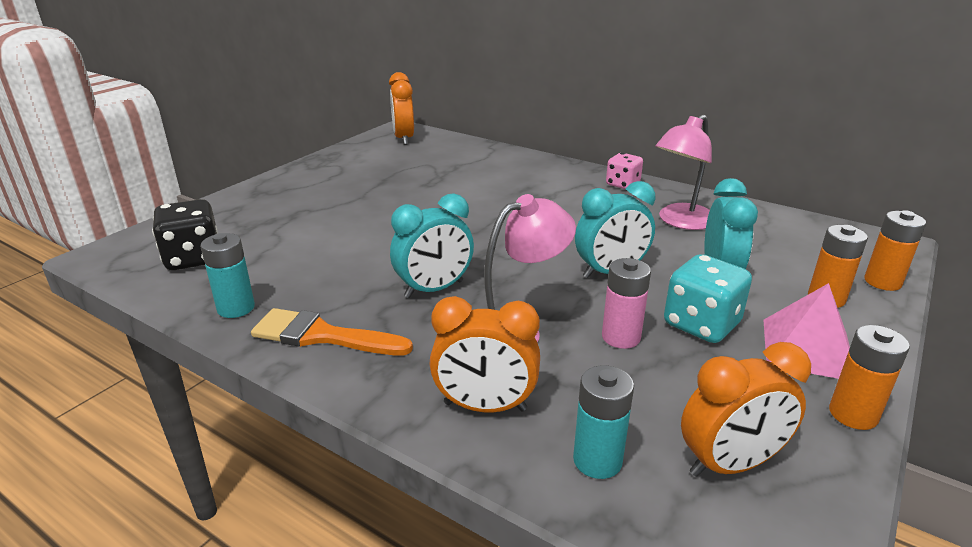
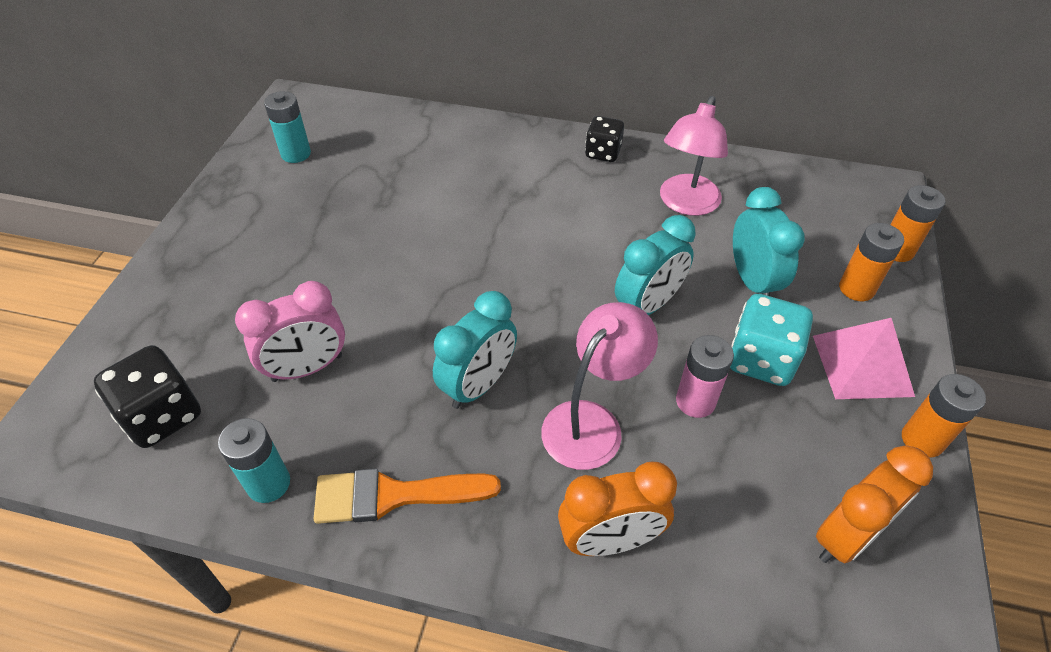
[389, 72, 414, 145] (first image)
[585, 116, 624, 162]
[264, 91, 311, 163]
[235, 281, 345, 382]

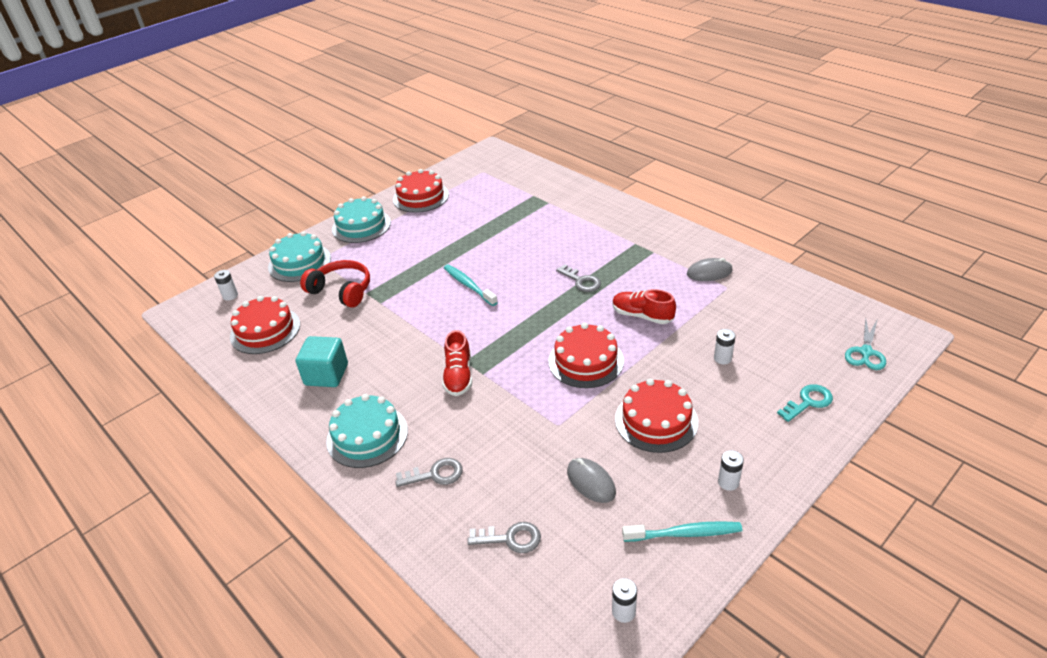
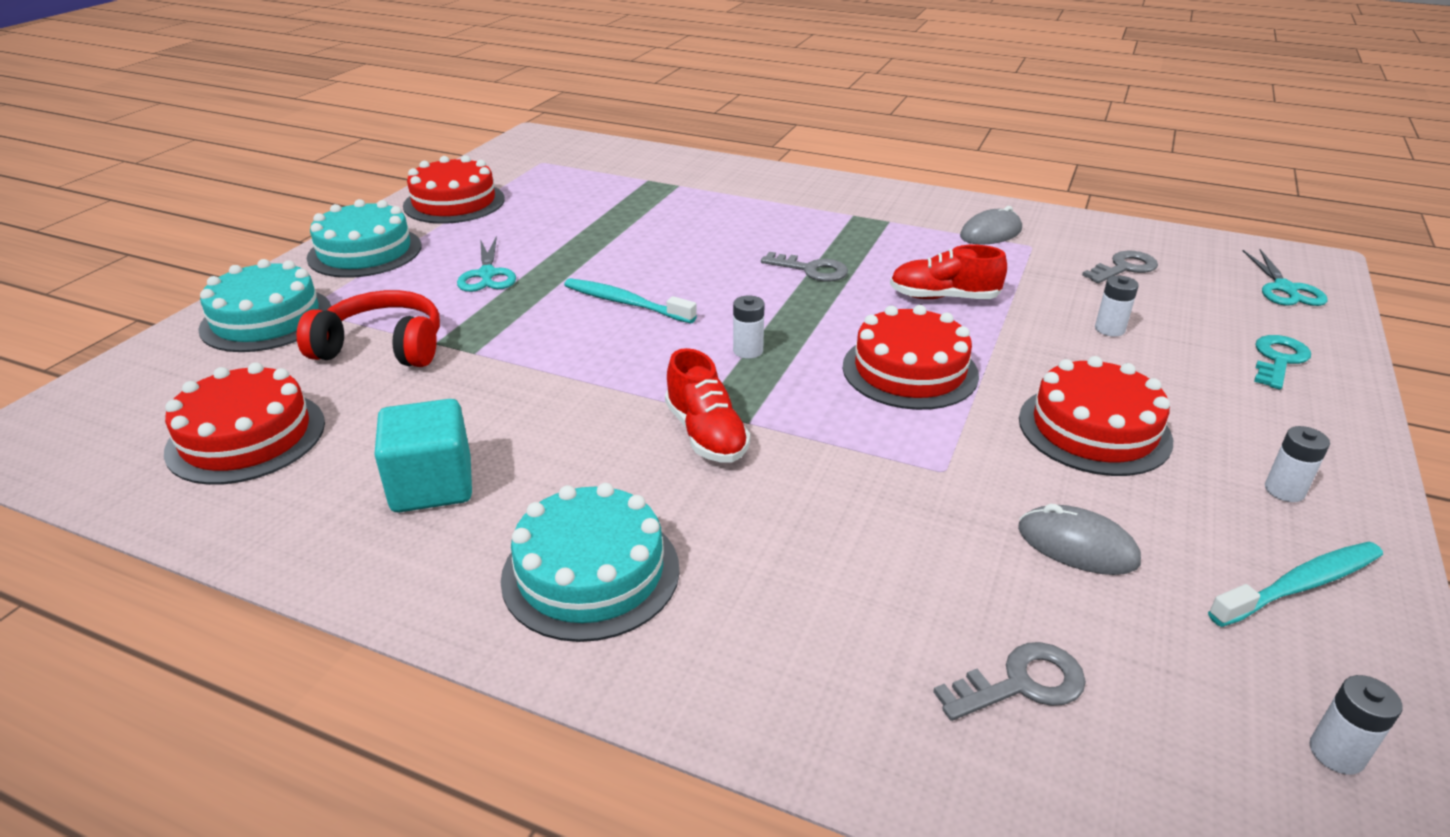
[733, 295, 765, 359]
[1082, 251, 1158, 283]
[457, 237, 516, 292]

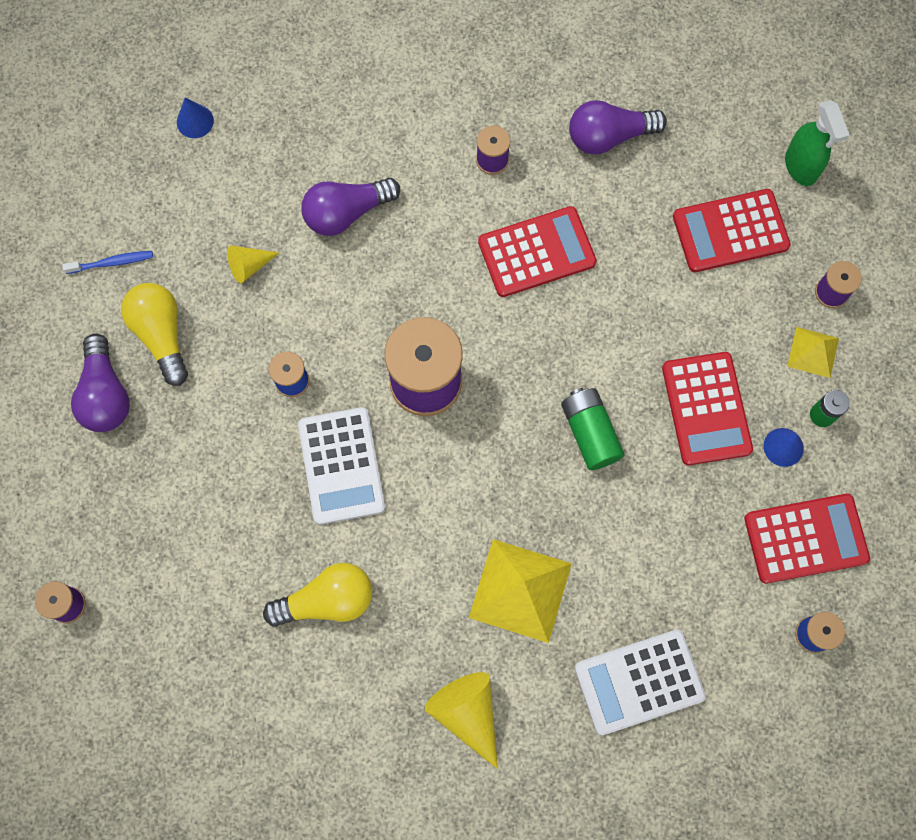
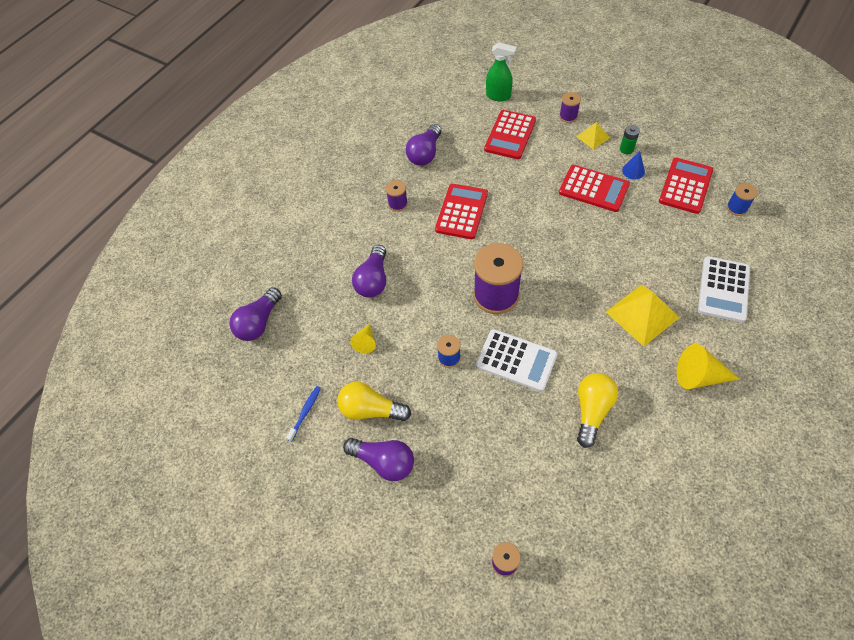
[229, 287, 282, 341]
[561, 388, 625, 470] (first image)

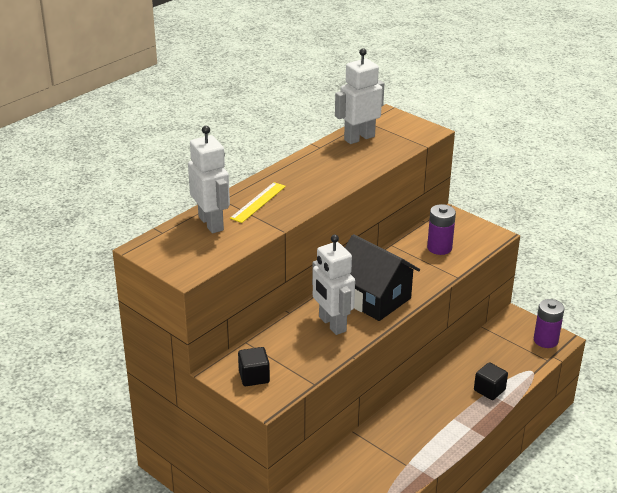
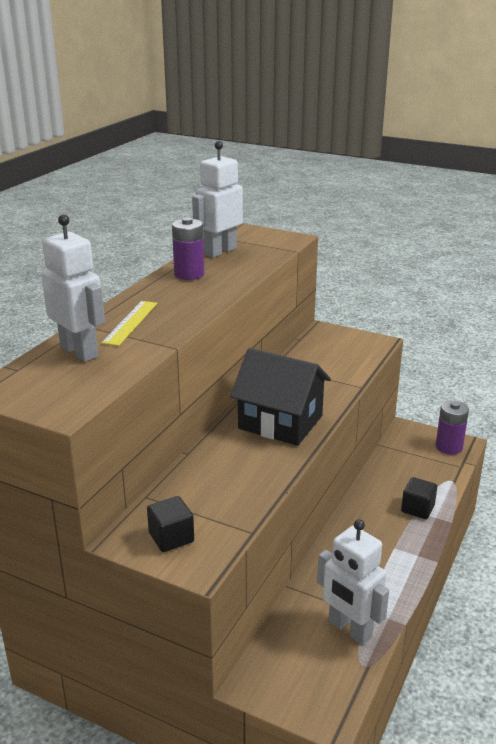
[172, 217, 204, 280]
[317, 519, 389, 645]

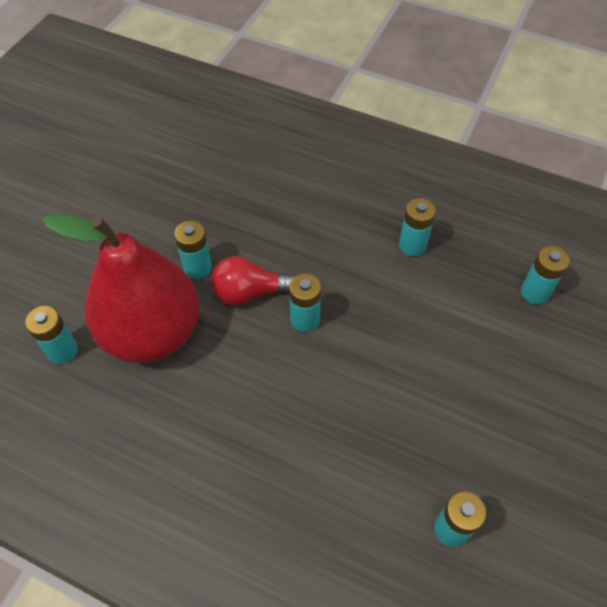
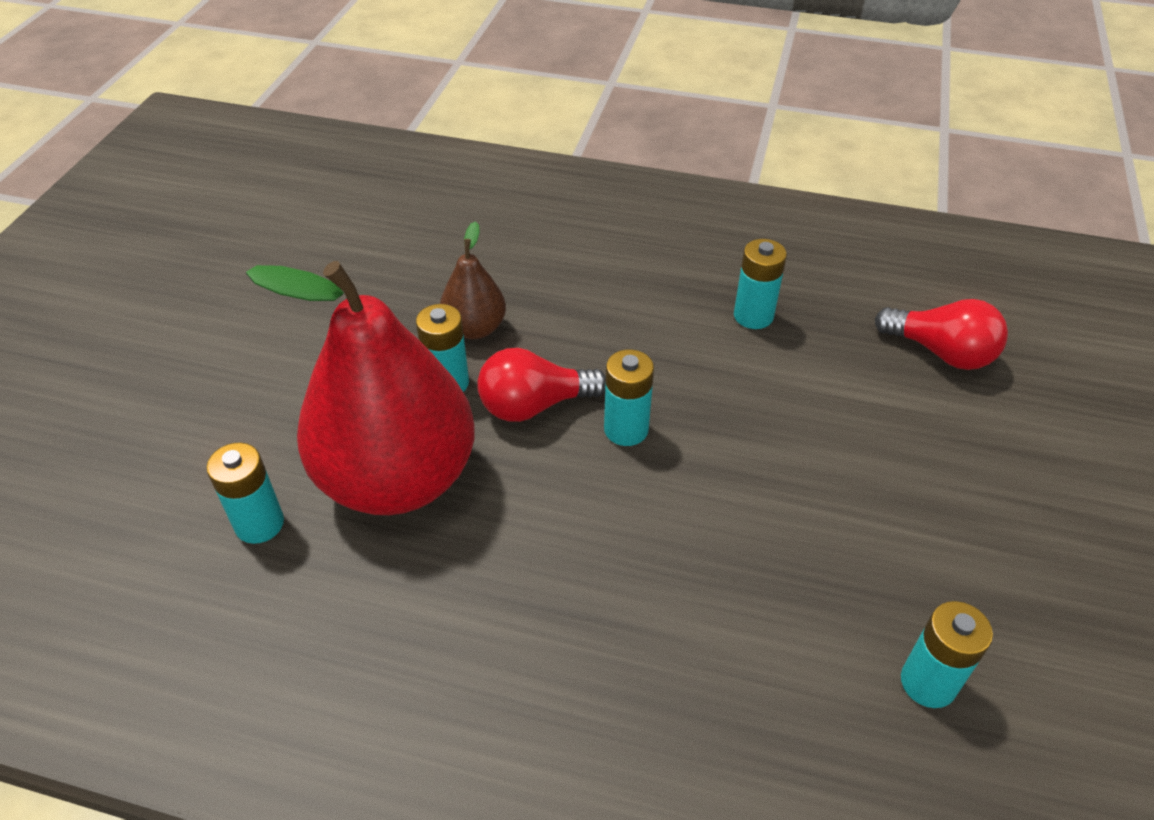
[875, 299, 1008, 370]
[440, 221, 506, 339]

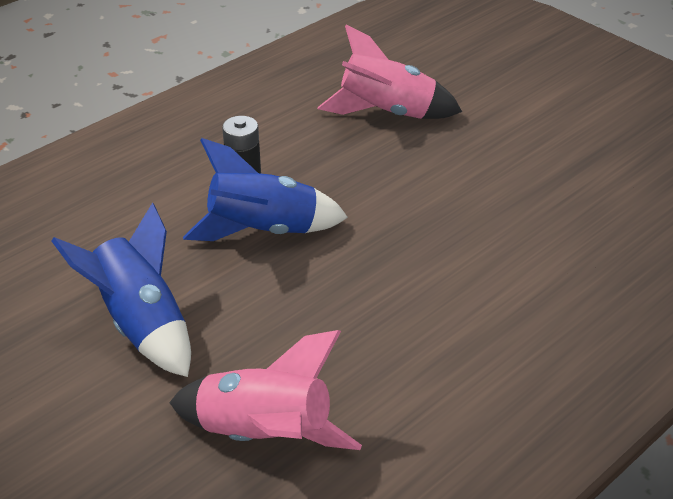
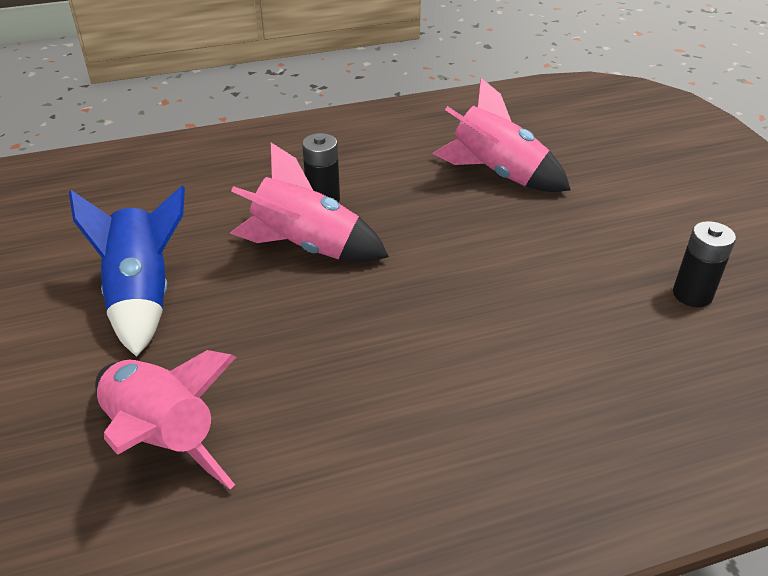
[230, 143, 389, 262]
[673, 221, 736, 307]

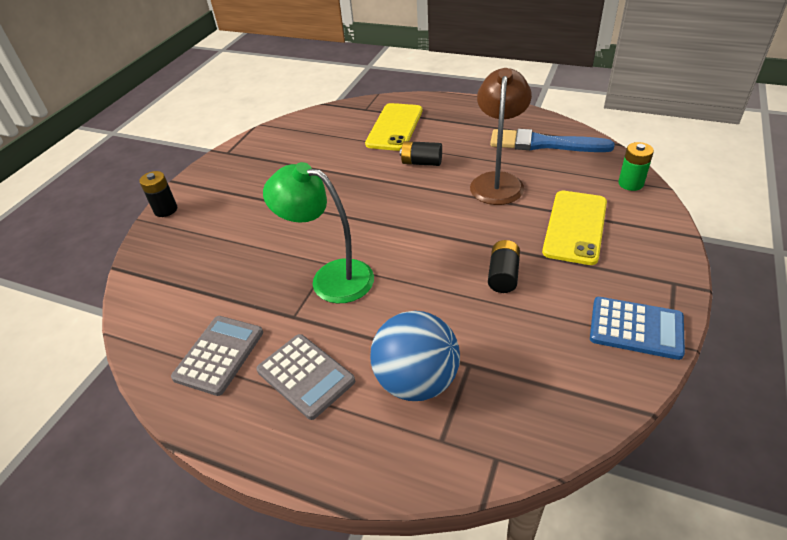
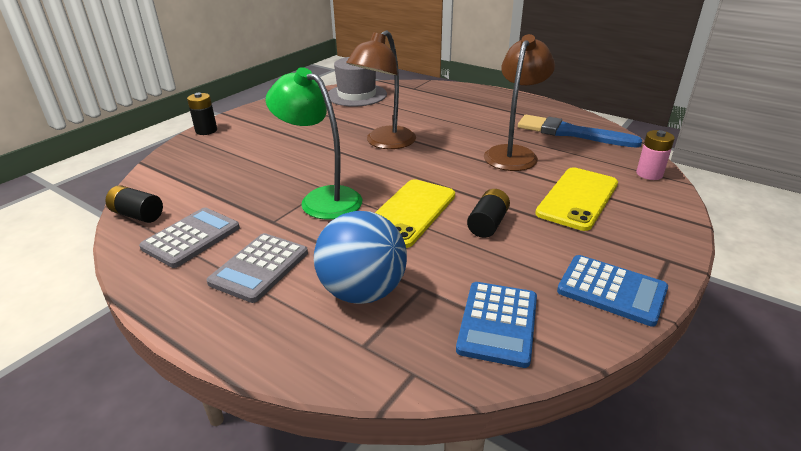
[375, 179, 455, 248]
[105, 185, 163, 223]
[636, 130, 675, 180]
[206, 233, 308, 303]
[346, 30, 416, 149]
[328, 57, 387, 107]
[456, 282, 537, 368]

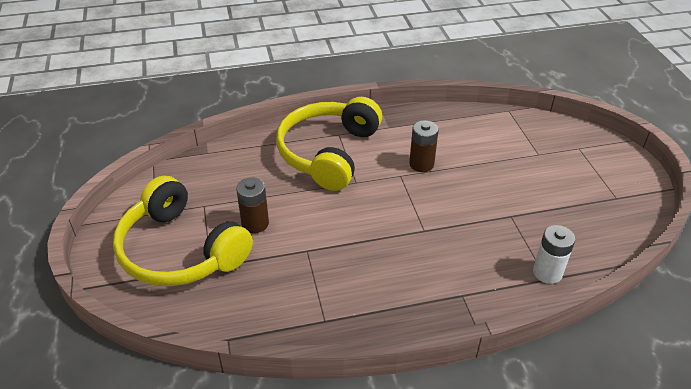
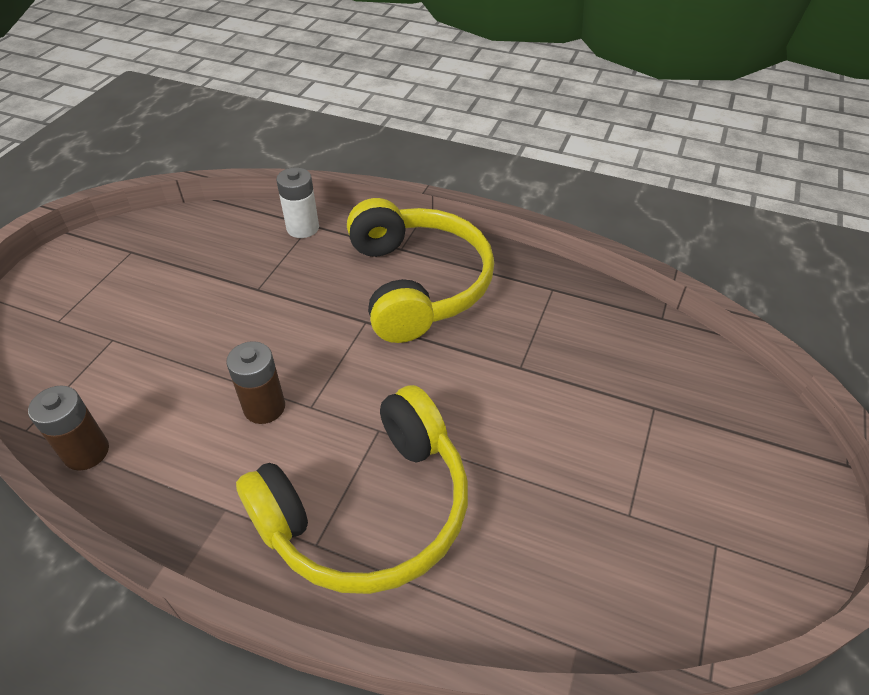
[347, 198, 494, 343]
[28, 385, 109, 471]

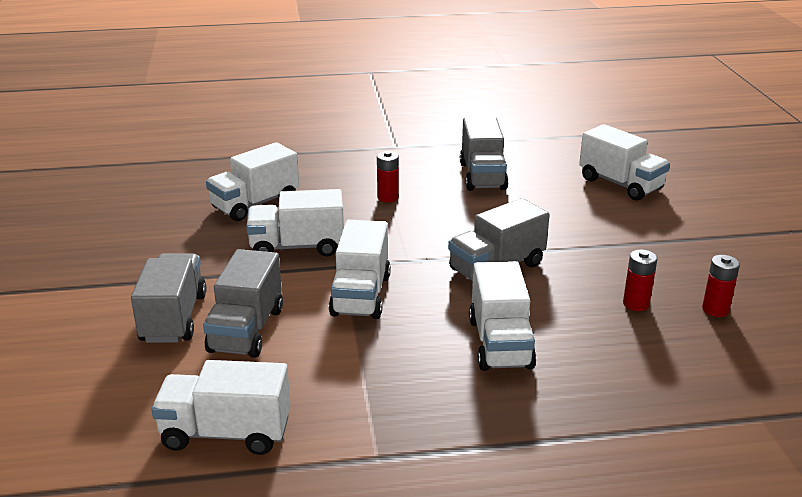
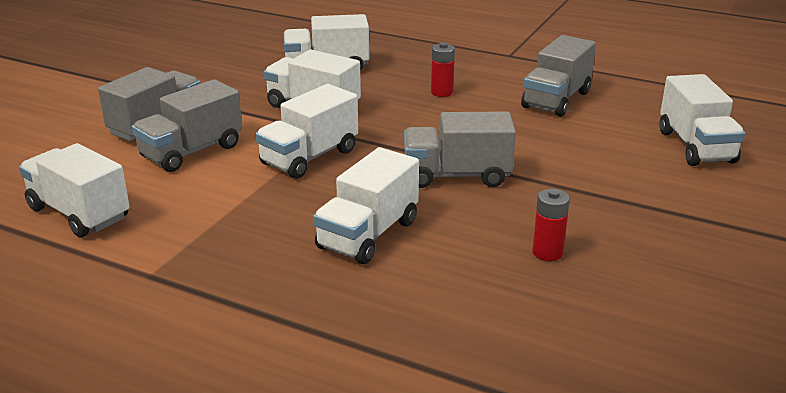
[702, 255, 740, 317] (first image)

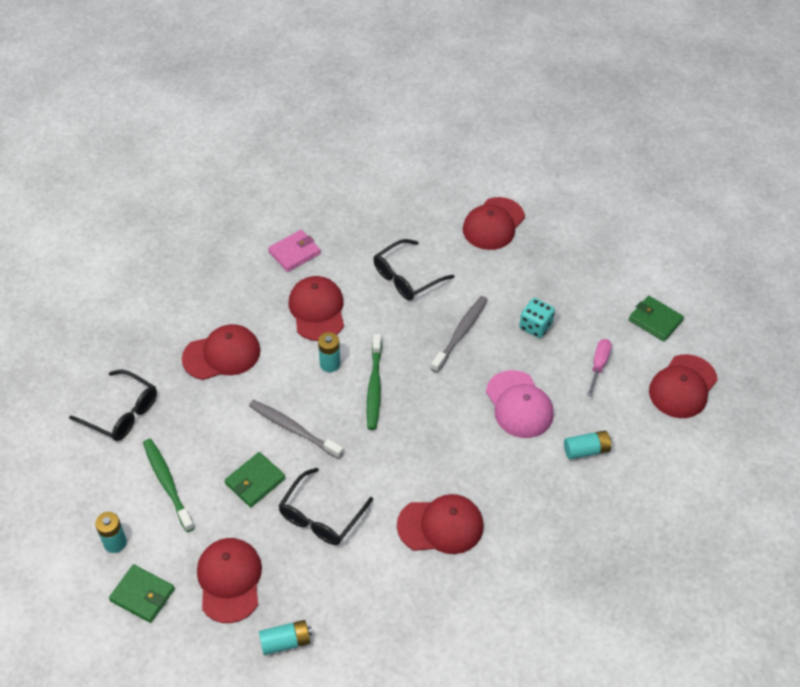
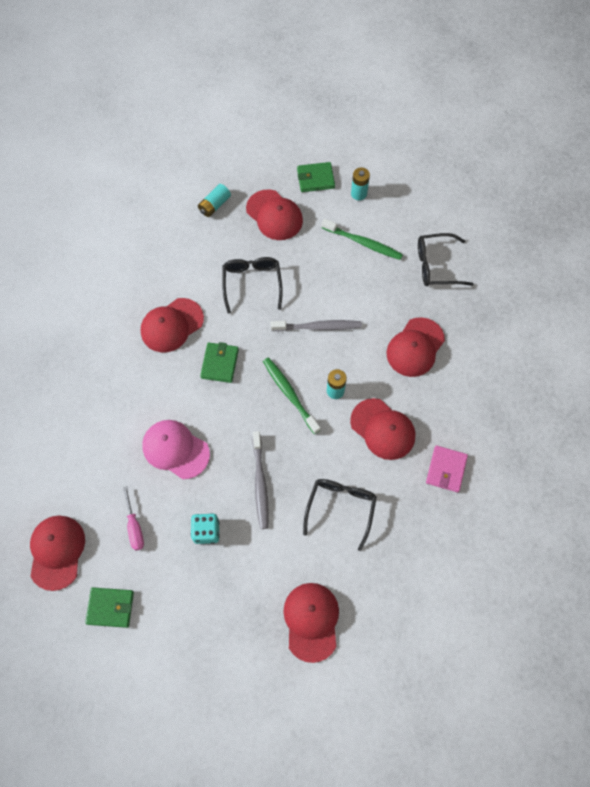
[564, 431, 612, 459] (first image)
[200, 342, 239, 383]

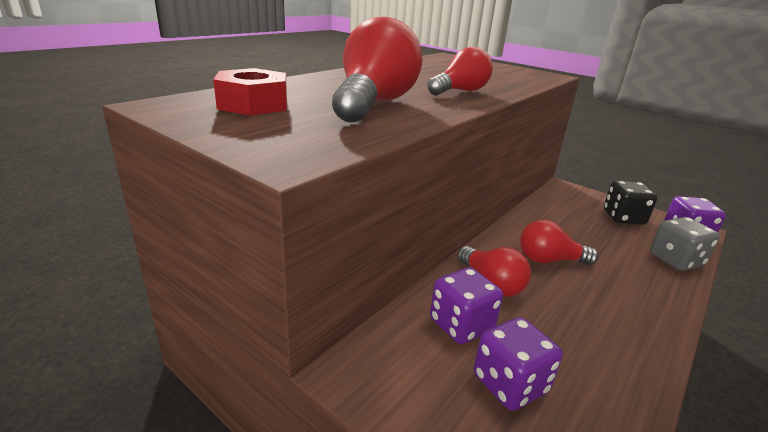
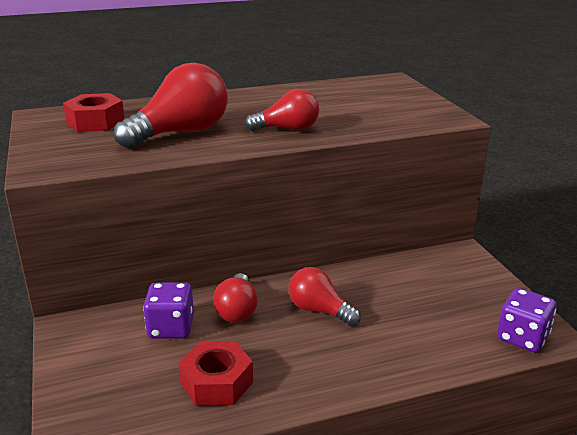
[604, 181, 657, 225] (first image)
[650, 217, 720, 271] (first image)
[474, 317, 563, 411] (first image)
[179, 341, 253, 406]

